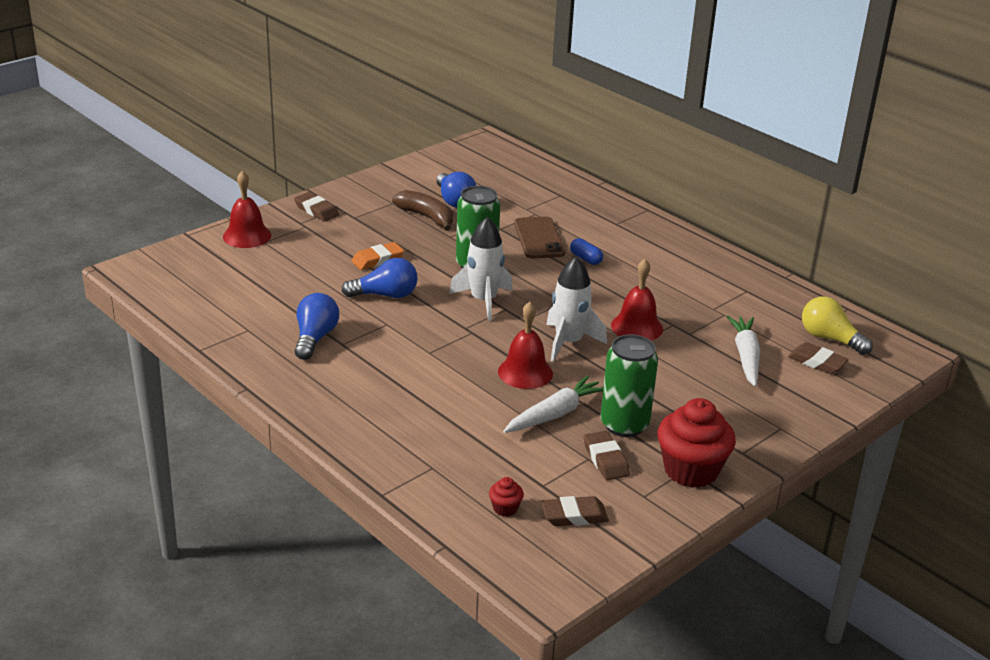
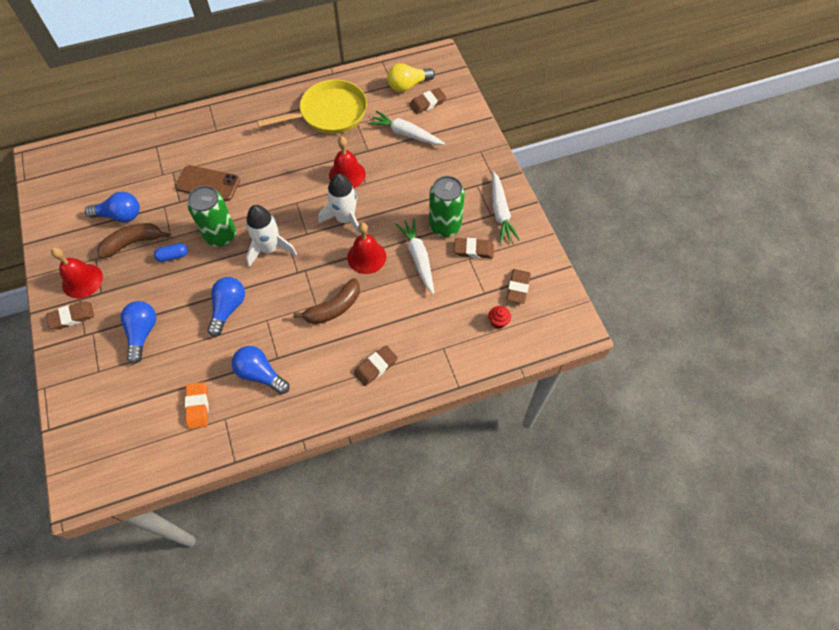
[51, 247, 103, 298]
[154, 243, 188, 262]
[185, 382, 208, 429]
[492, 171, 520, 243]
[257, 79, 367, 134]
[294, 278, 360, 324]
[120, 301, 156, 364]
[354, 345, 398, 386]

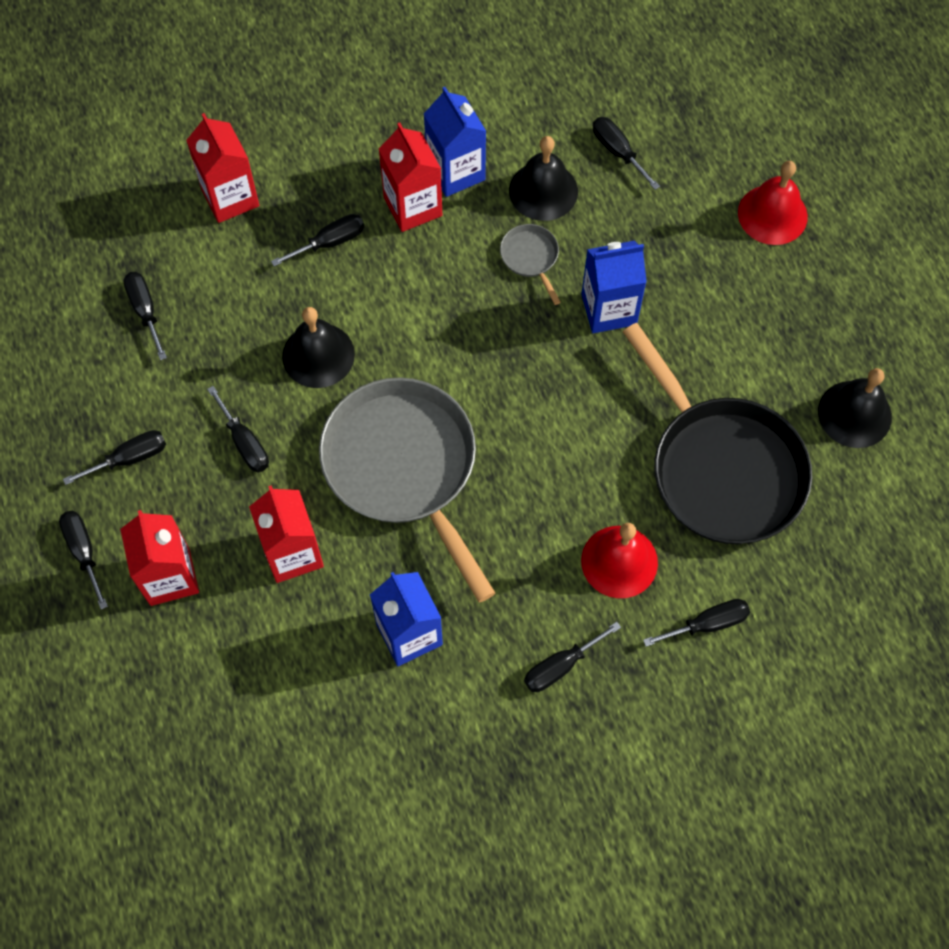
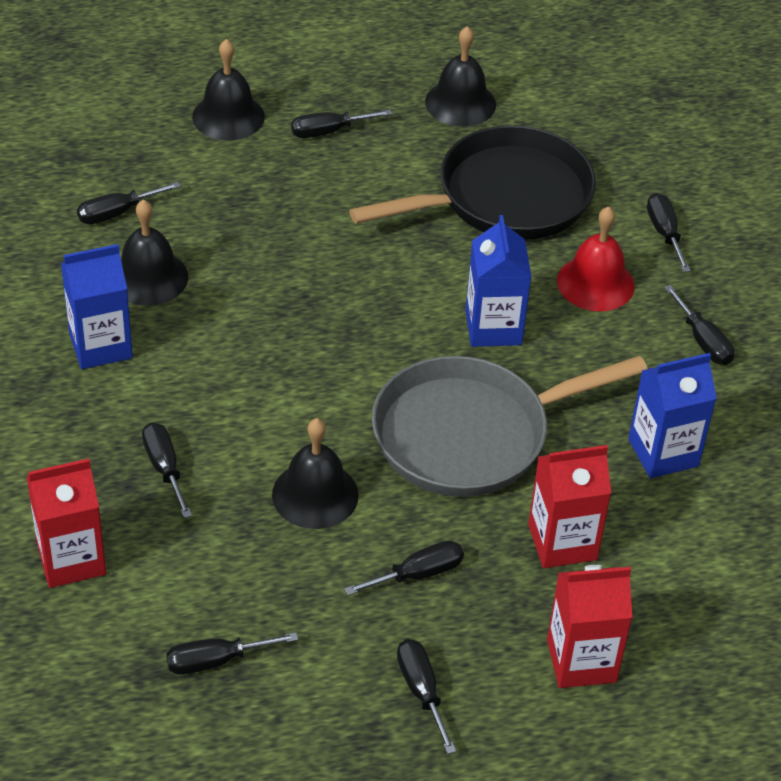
[379, 123, 442, 232] (first image)
[192, 39, 265, 141]
[500, 224, 561, 305] (first image)
[465, 215, 532, 347]
[291, 109, 392, 138]

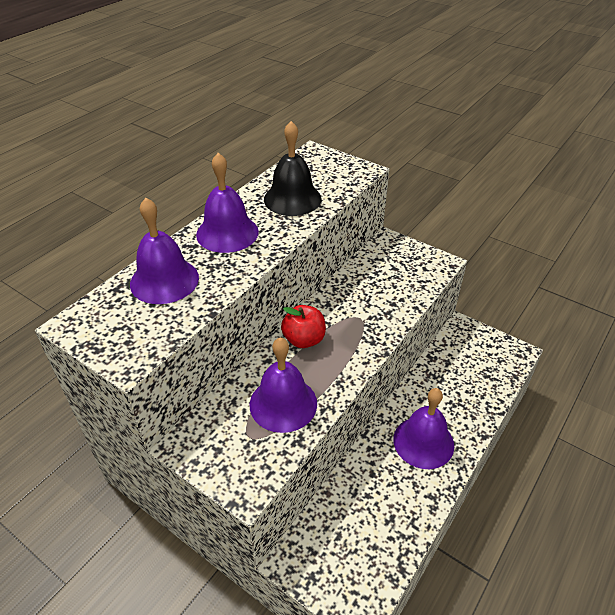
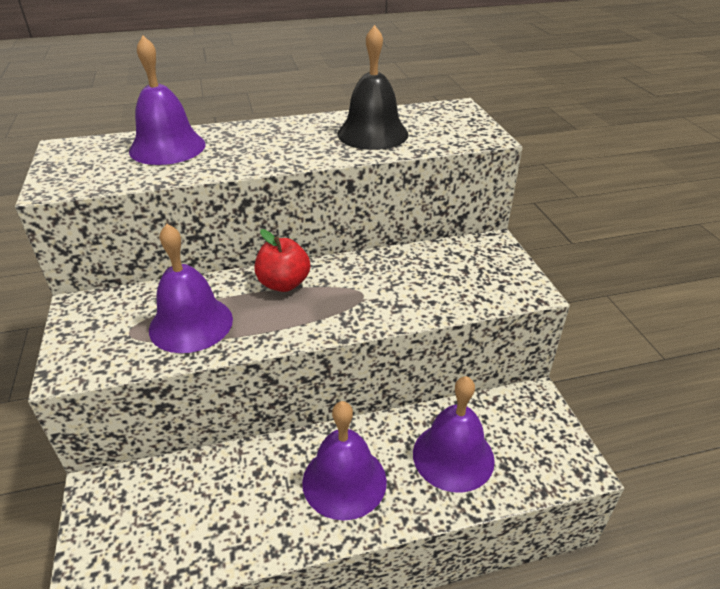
[413, 376, 495, 493]

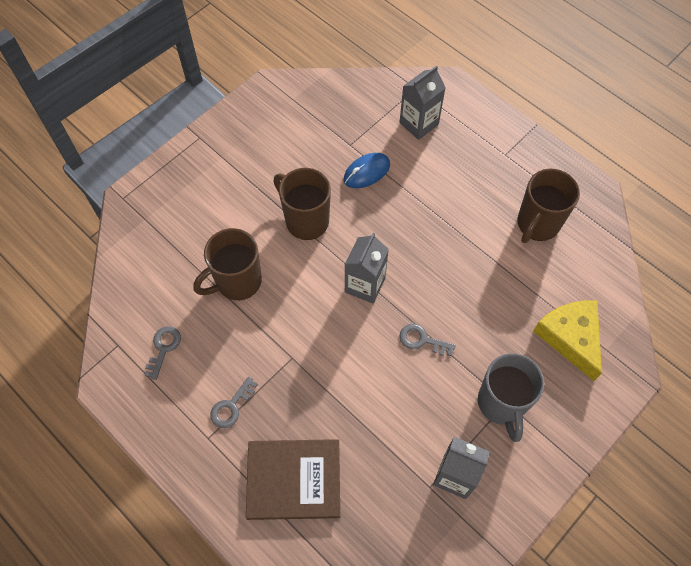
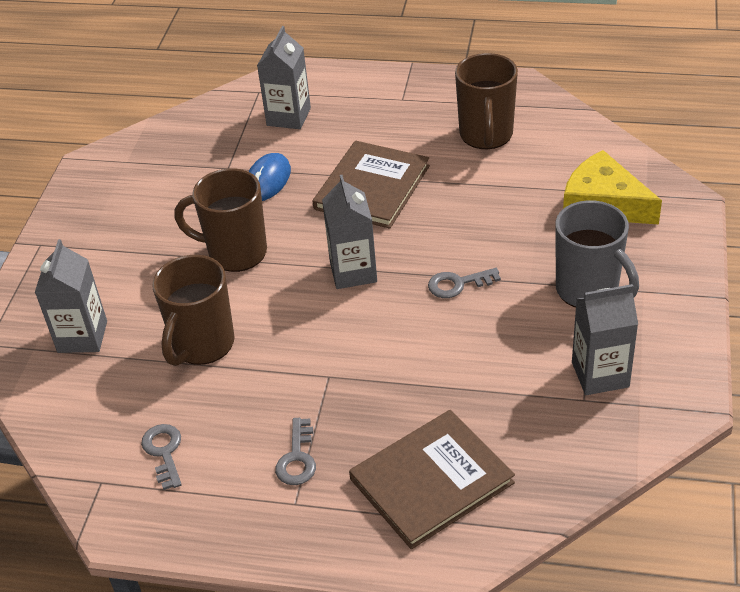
[312, 141, 430, 229]
[35, 239, 107, 353]

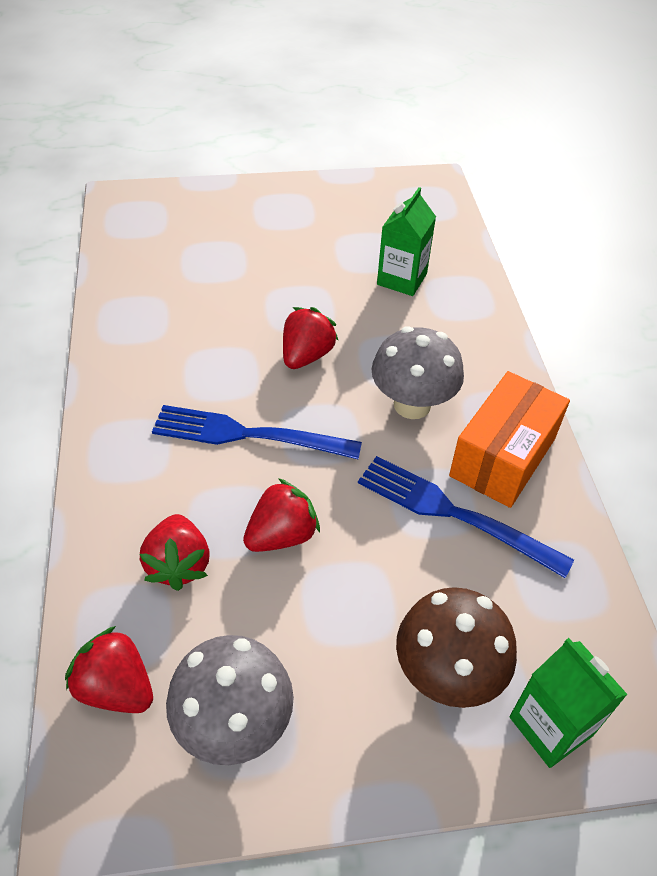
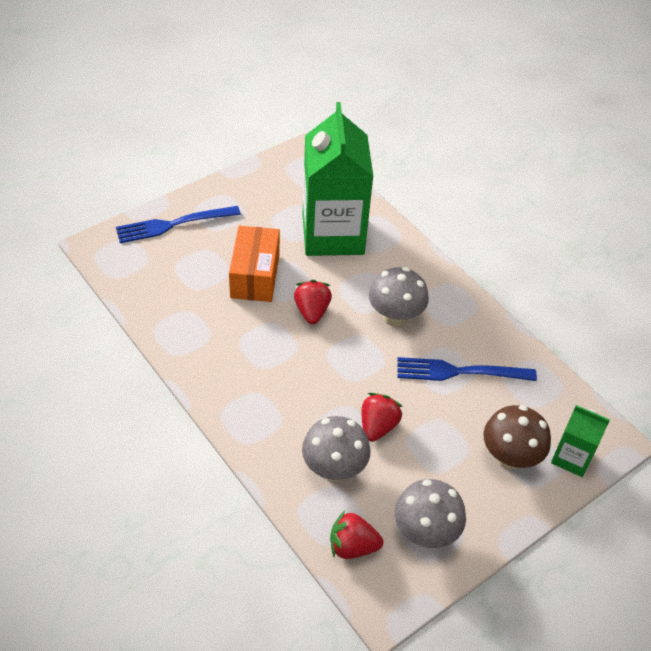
[302, 102, 373, 256]
[229, 226, 280, 302]
[116, 206, 241, 243]
[302, 416, 371, 481]

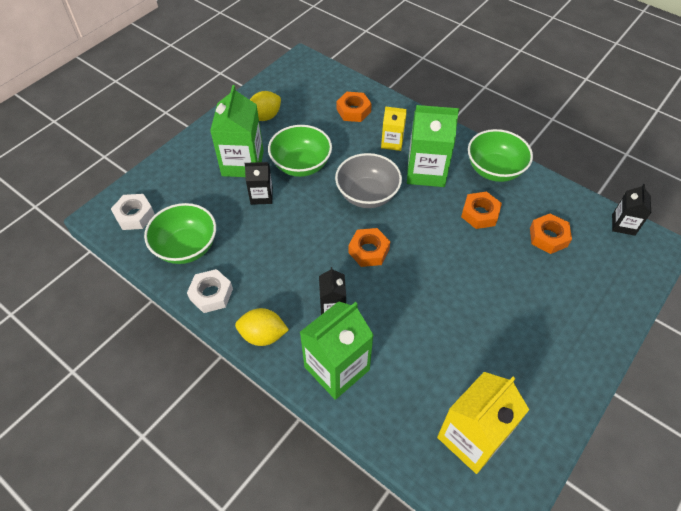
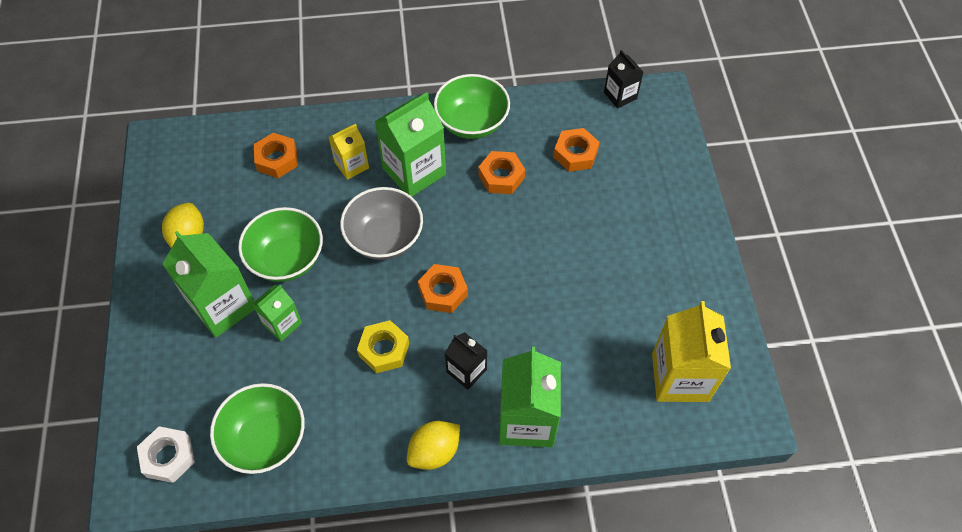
[252, 285, 302, 342]
[187, 269, 233, 313] (first image)
[357, 320, 409, 373]

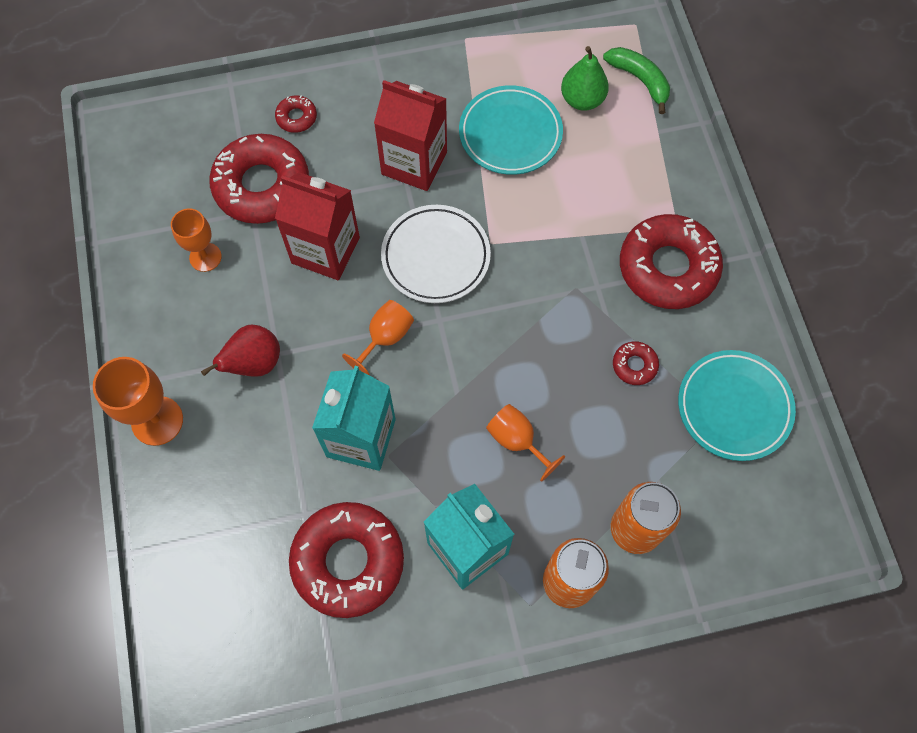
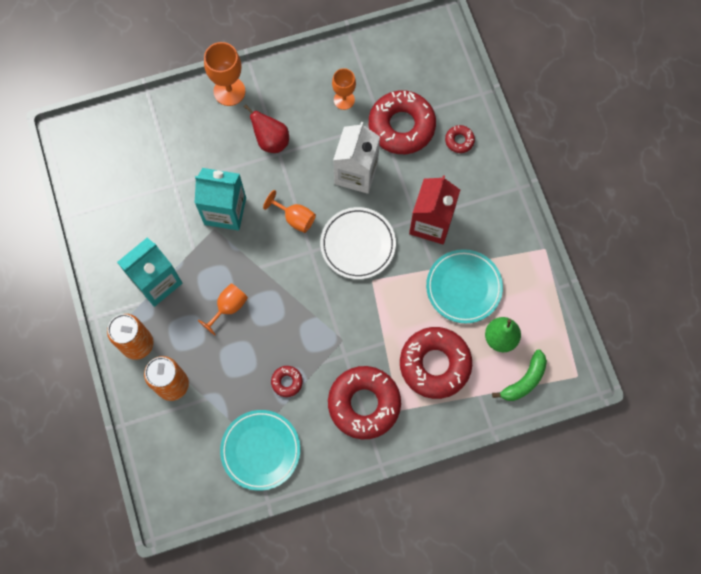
[333, 122, 380, 194]
[400, 327, 472, 399]

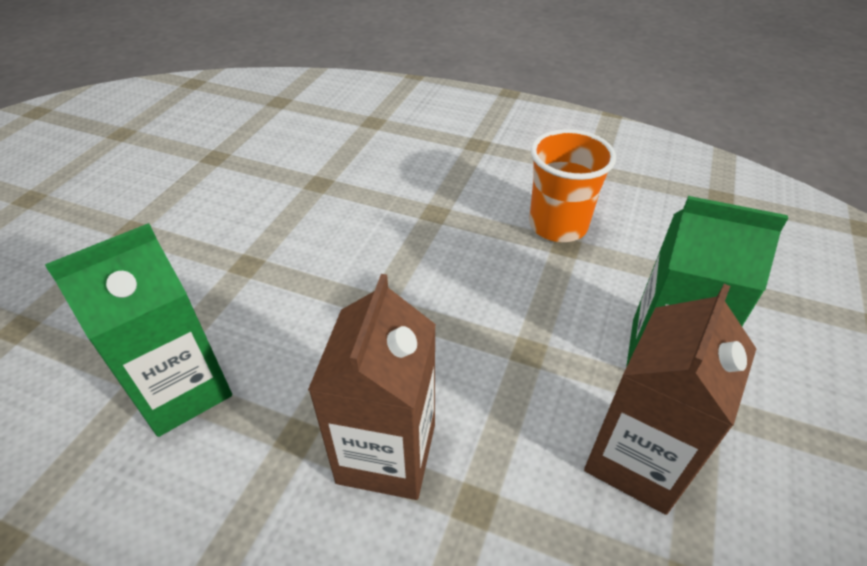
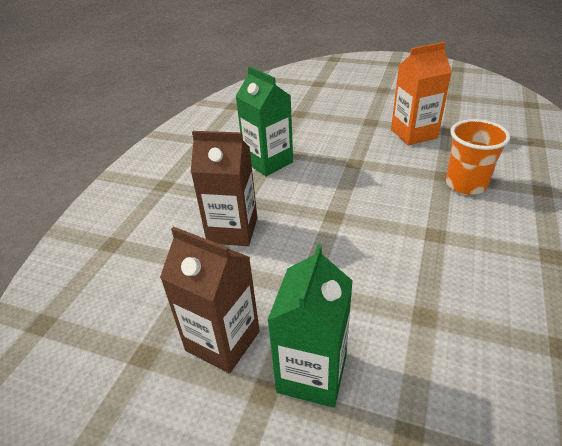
[446, 119, 510, 195]
[391, 42, 452, 145]

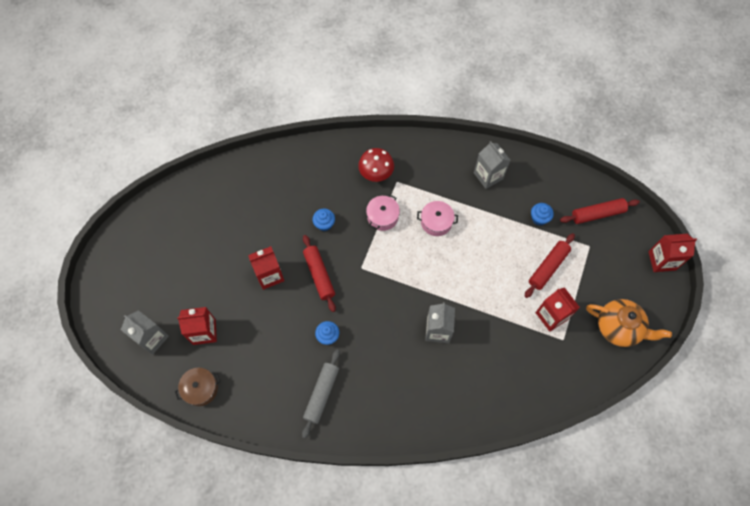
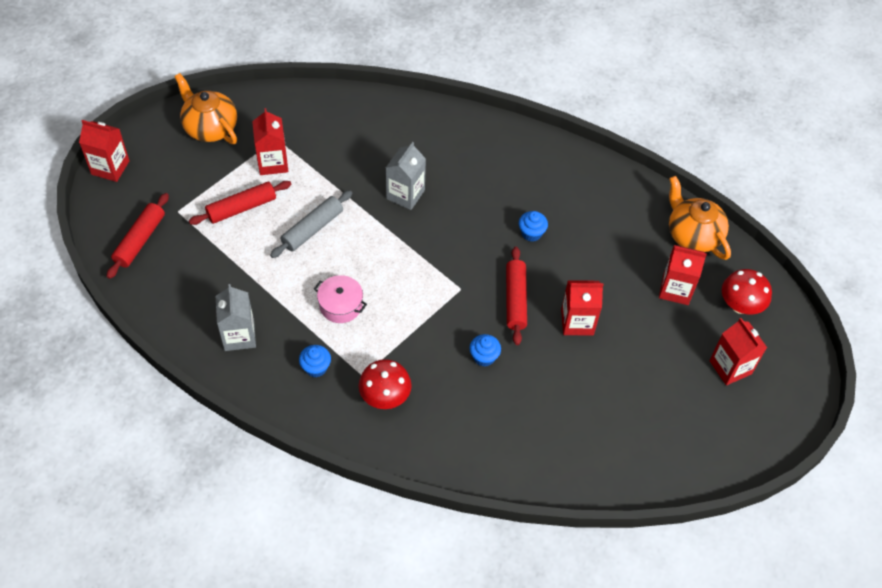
[366, 194, 400, 231] (first image)
[106, 193, 169, 279]
[299, 345, 331, 377]
[722, 269, 772, 315]
[270, 190, 352, 258]
[669, 176, 731, 260]
[709, 318, 767, 385]

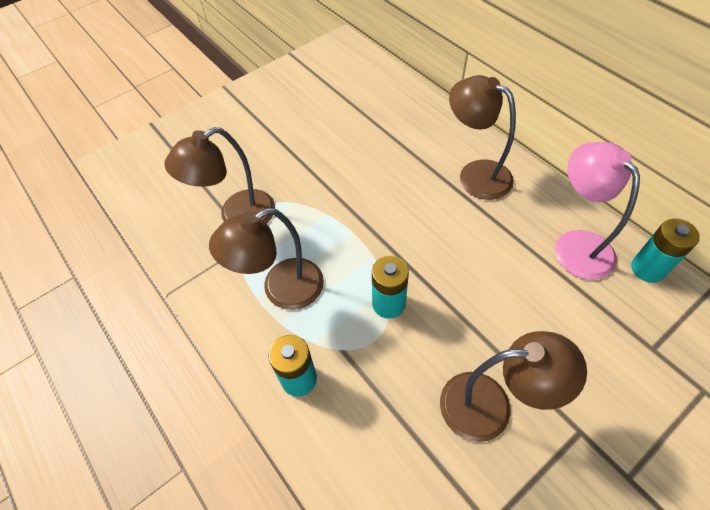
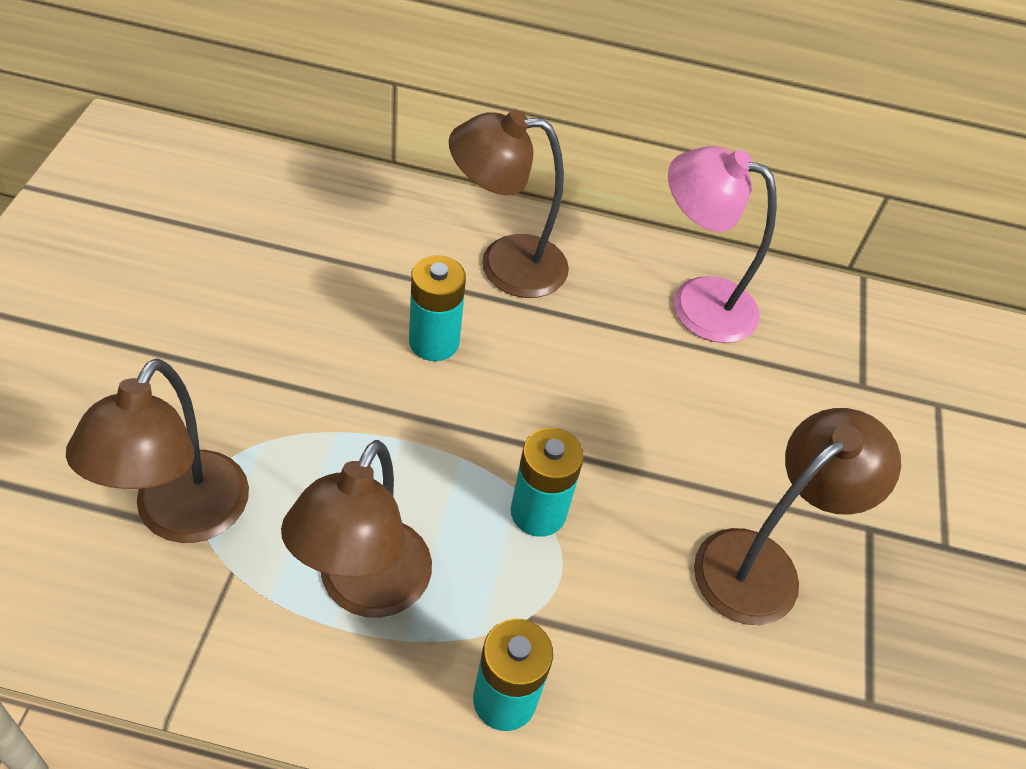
[409, 255, 466, 361]

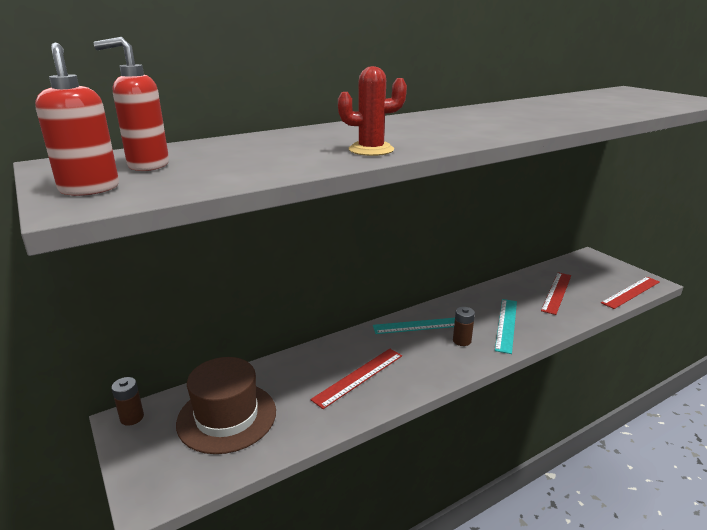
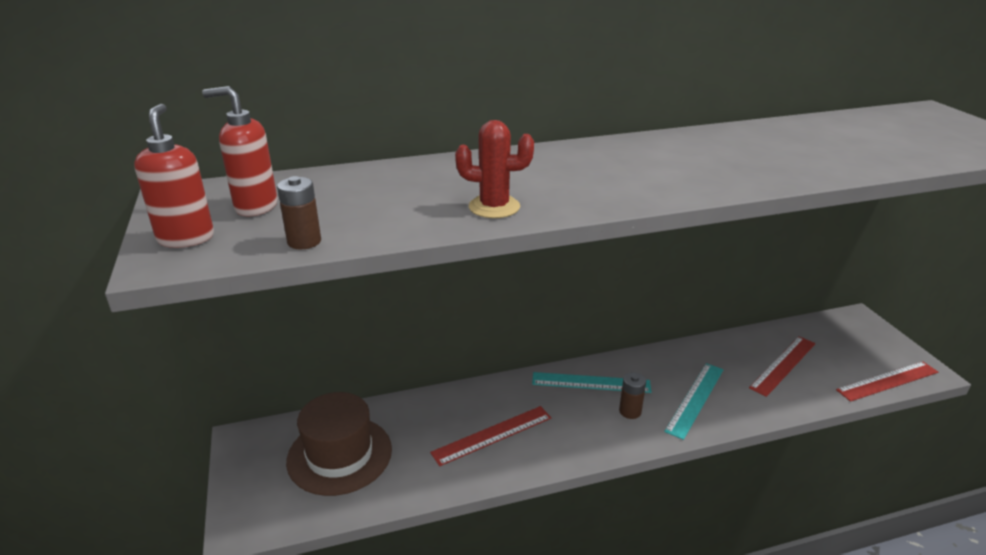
[277, 176, 321, 249]

